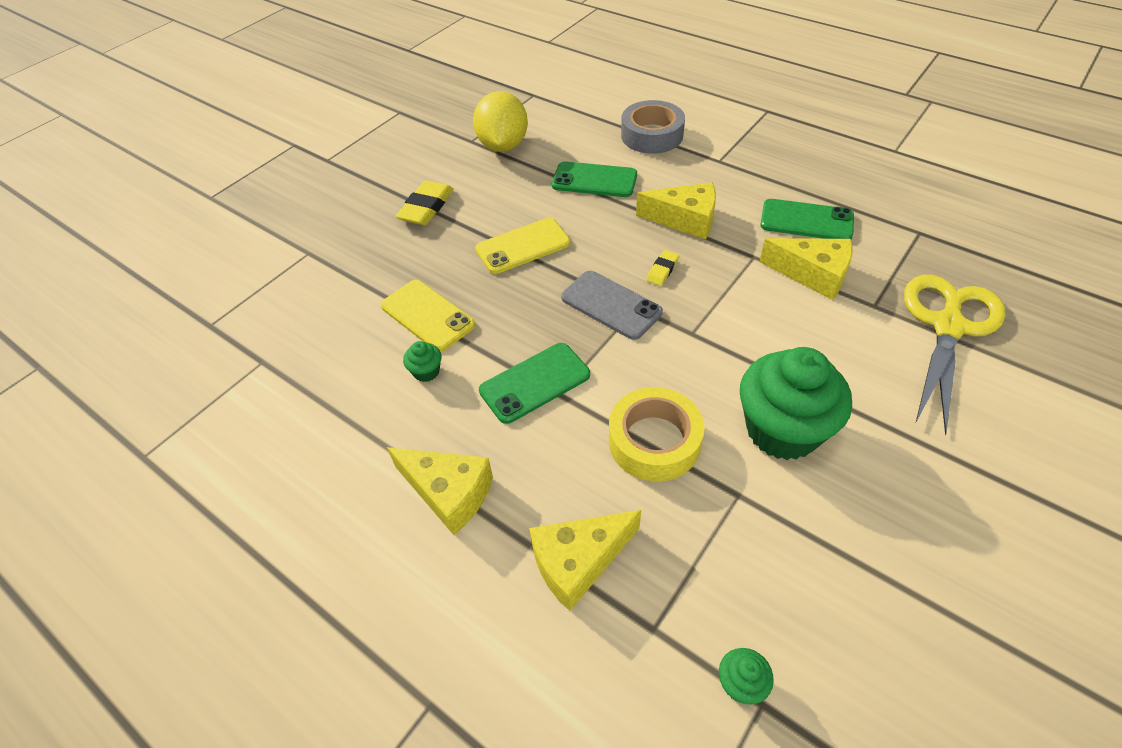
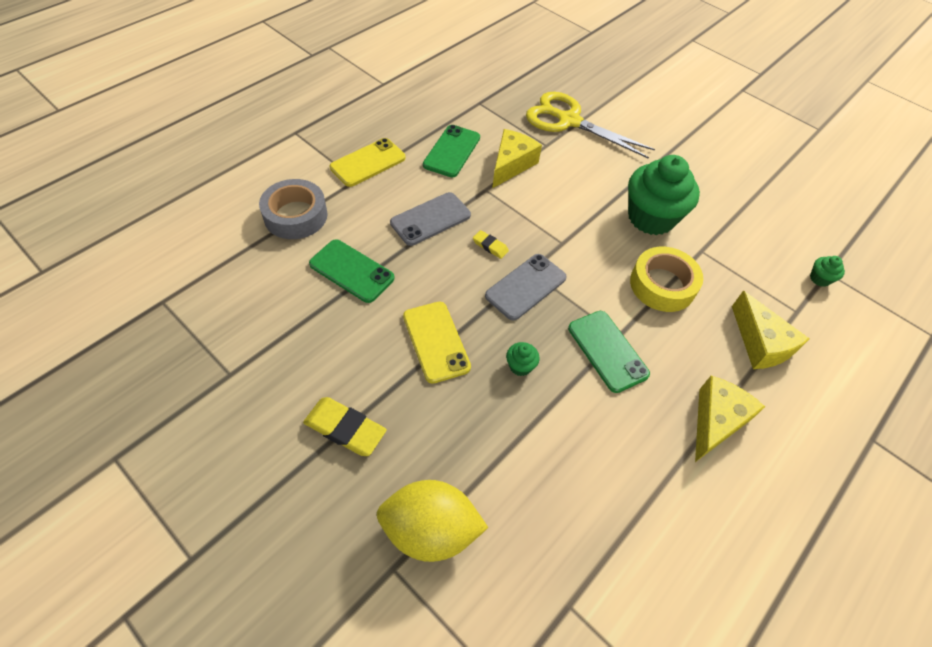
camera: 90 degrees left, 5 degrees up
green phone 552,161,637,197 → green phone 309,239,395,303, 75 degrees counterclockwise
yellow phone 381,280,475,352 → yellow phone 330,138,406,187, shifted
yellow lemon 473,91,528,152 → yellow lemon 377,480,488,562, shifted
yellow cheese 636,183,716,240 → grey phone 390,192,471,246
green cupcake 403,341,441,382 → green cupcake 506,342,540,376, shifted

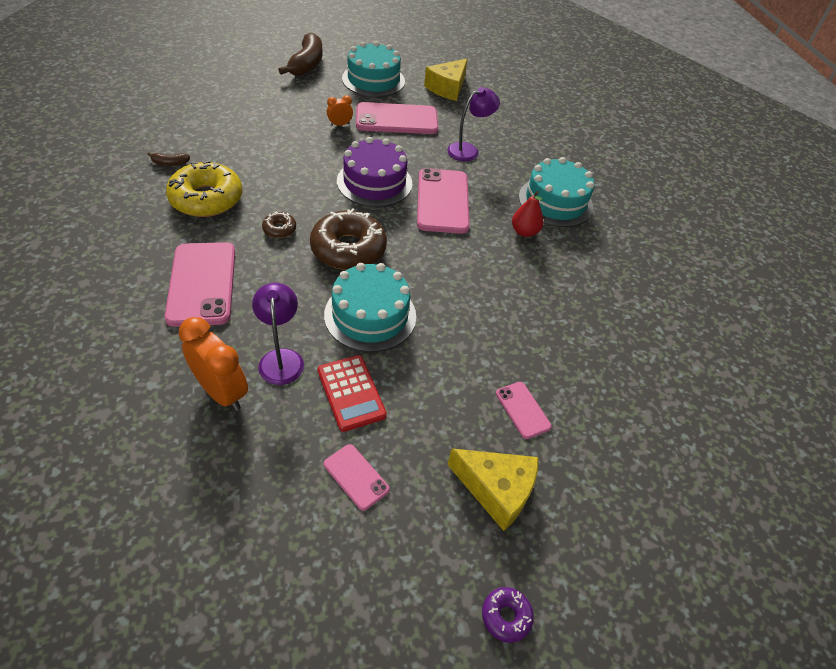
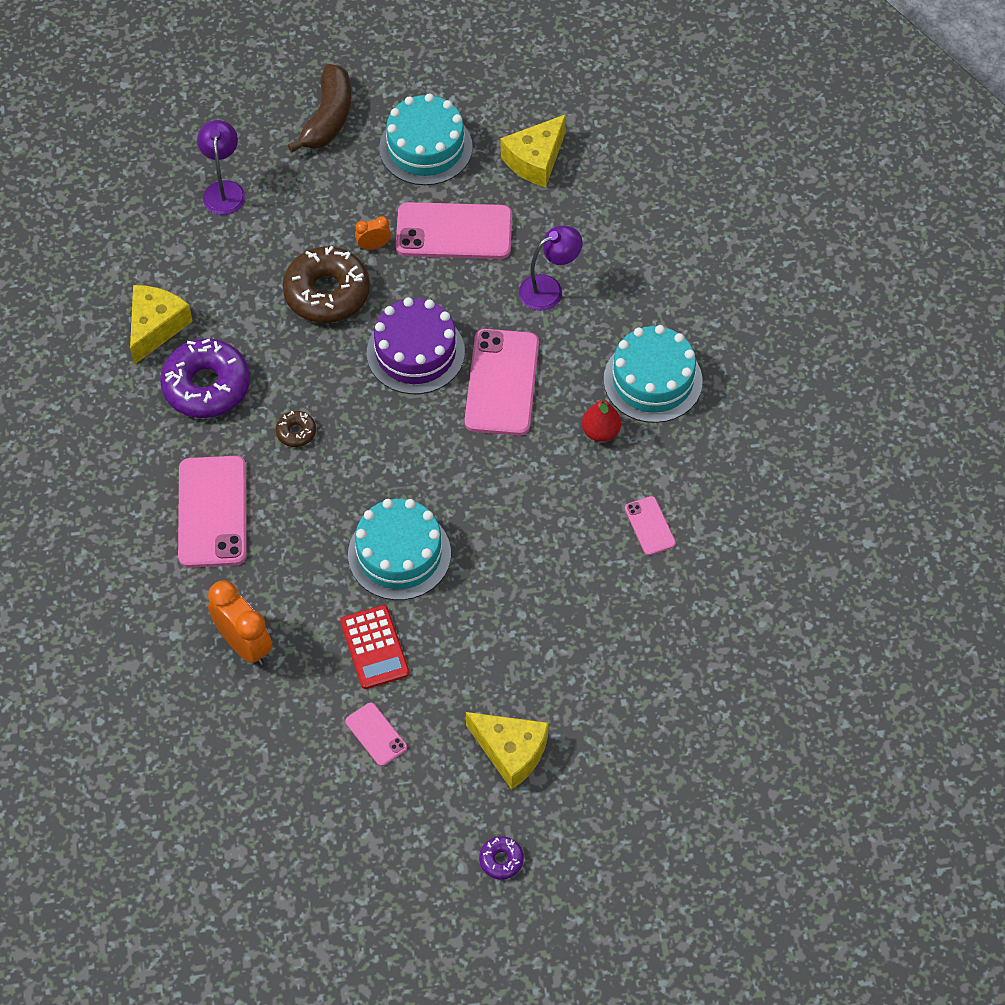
camera: 10 degrees right, 10 degrees up
brown banana 147,152,190,166 → yellow cheese 130,285,193,365
yellow donut 166,160,243,217 → purple donut 160,339,250,418
purple lamp 252,283,304,385 → purple lamp 197,120,246,215, shifted
brown donut 310,208,387,270 → brown donut 282,246,370,323, shifted
pink phone 496,382,552,439 → pink phone 625,496,676,555, shifted

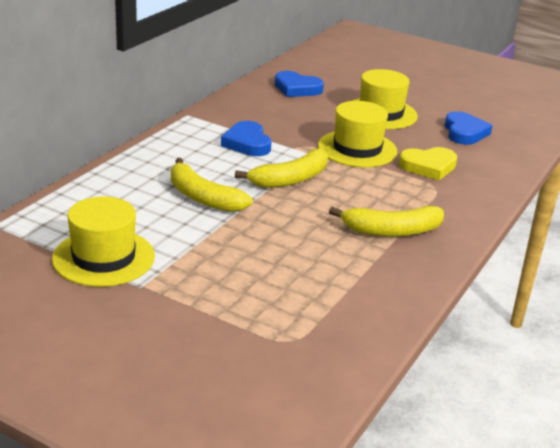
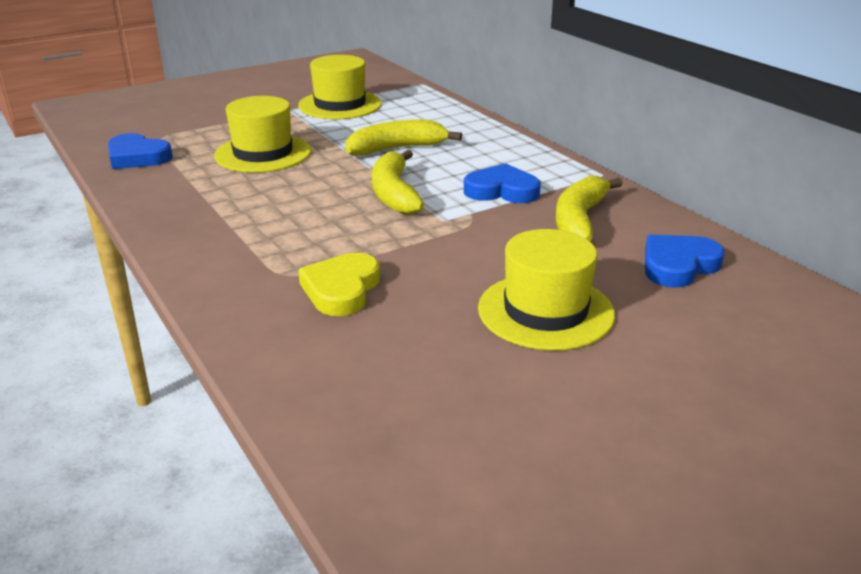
camera: 120 degrees right, 0 degrees up
blue heart 445,111,493,145 → blue heart 108,133,173,169, shifted
yellow hat 318,101,397,168 → yellow hat 214,96,311,173, shifted
yellow banana 329,206,444,237 → yellow banana 556,175,623,241, shifted

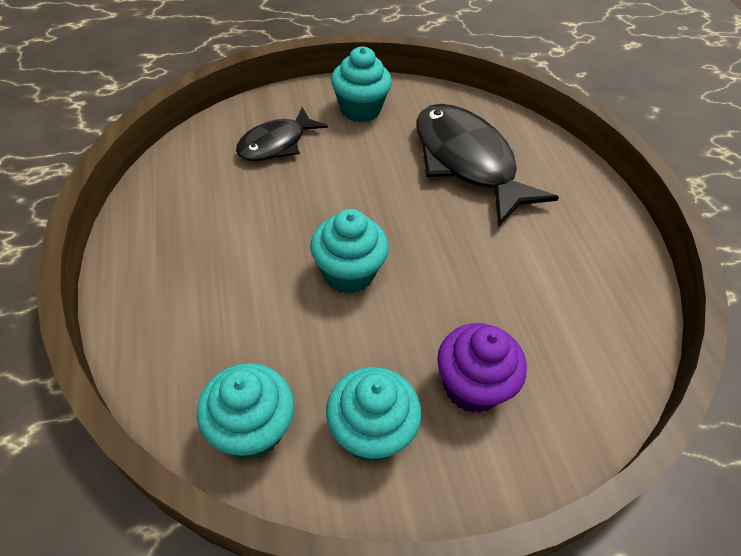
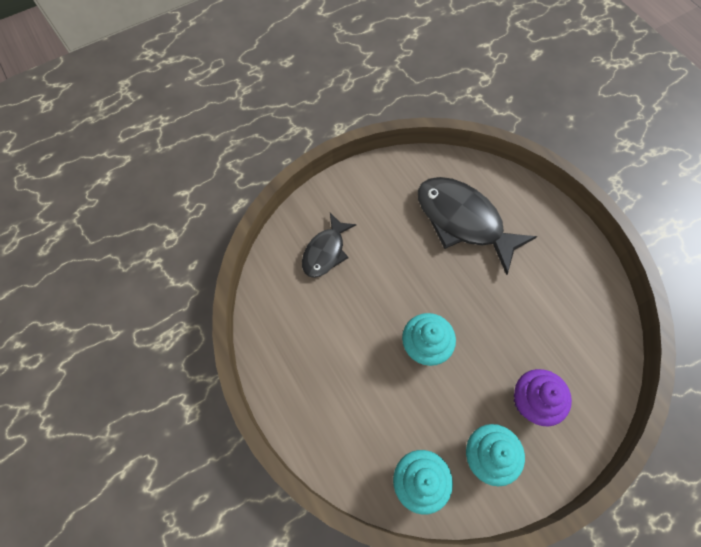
camera: 15 degrees left, 15 degrees up
turquoise cupcake 331,47,392,123 → -

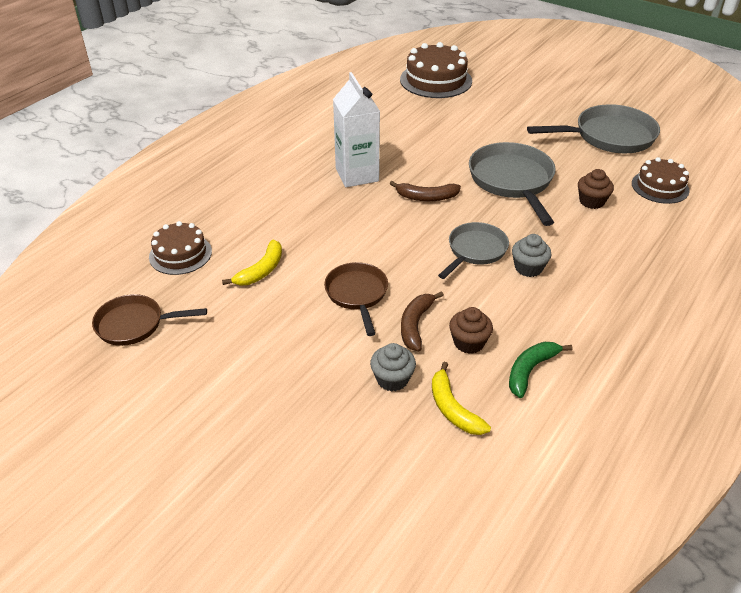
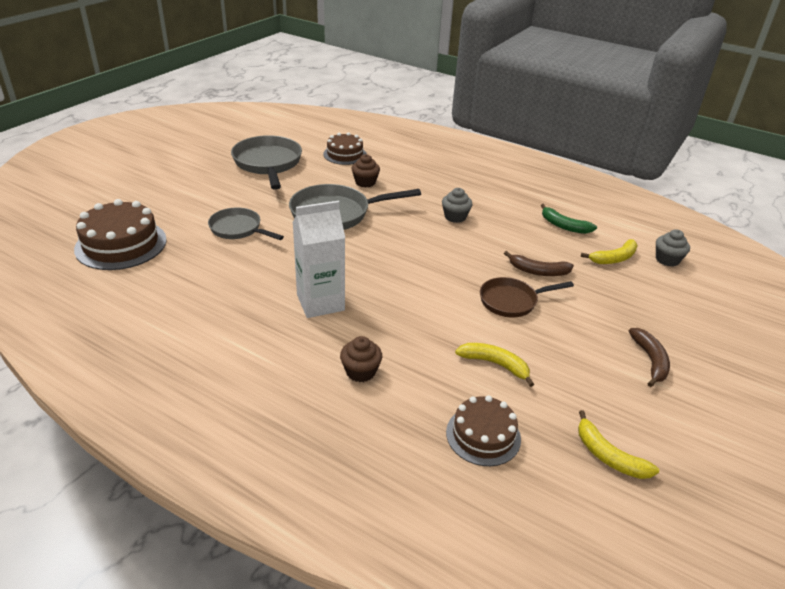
camera: 95 degrees left, 5 degrees down
grey pan 438,222,509,279 → grey pan 208,207,284,240, shifted
brown cupcake 449,307,493,354 → brown cupcake 340,336,382,382, shifted
brown pan 92,294,207,346 → yellow banana 578,410,659,479
brown banana 390,181,461,201 → brown banana 629,328,670,387, shifted
grey cupcake 370,343,416,392 → grey cupcake 656,229,690,267, shifted

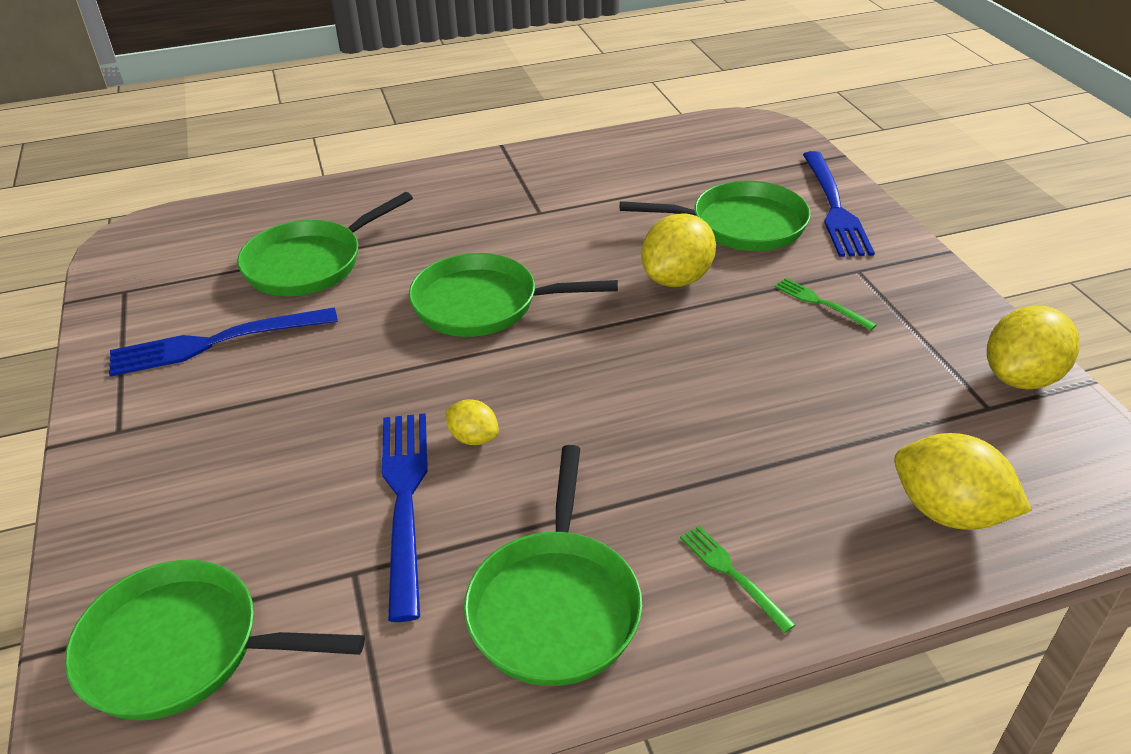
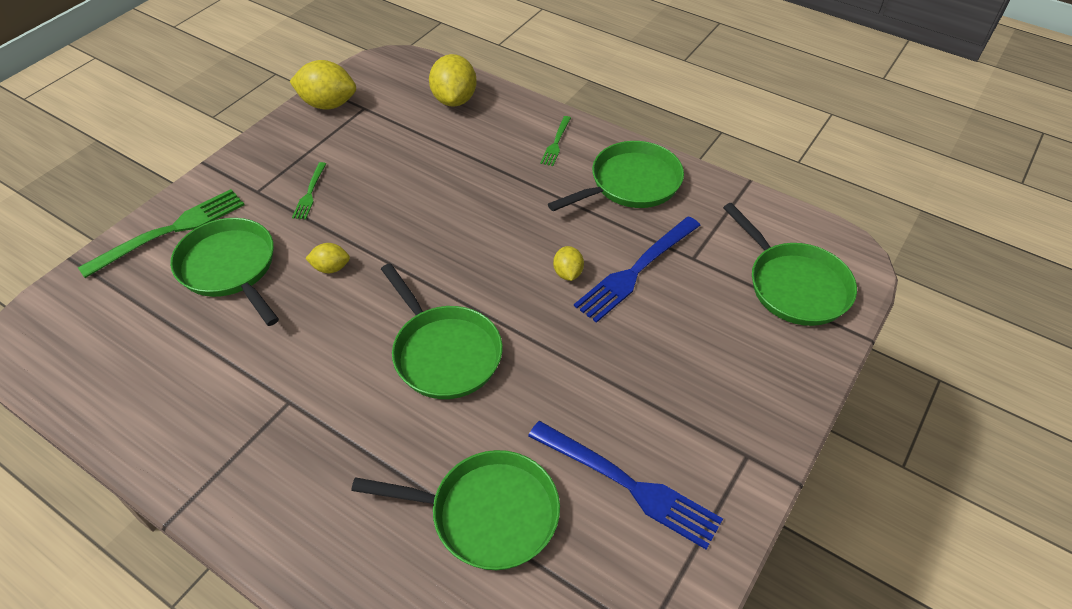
camera: 130 degrees left, 10 degrees up
blue fork 803,151,875,257 → green fork 78,189,244,278
yellow lemon 641,213,716,287 → yellow lemon 305,243,350,273, x0.54

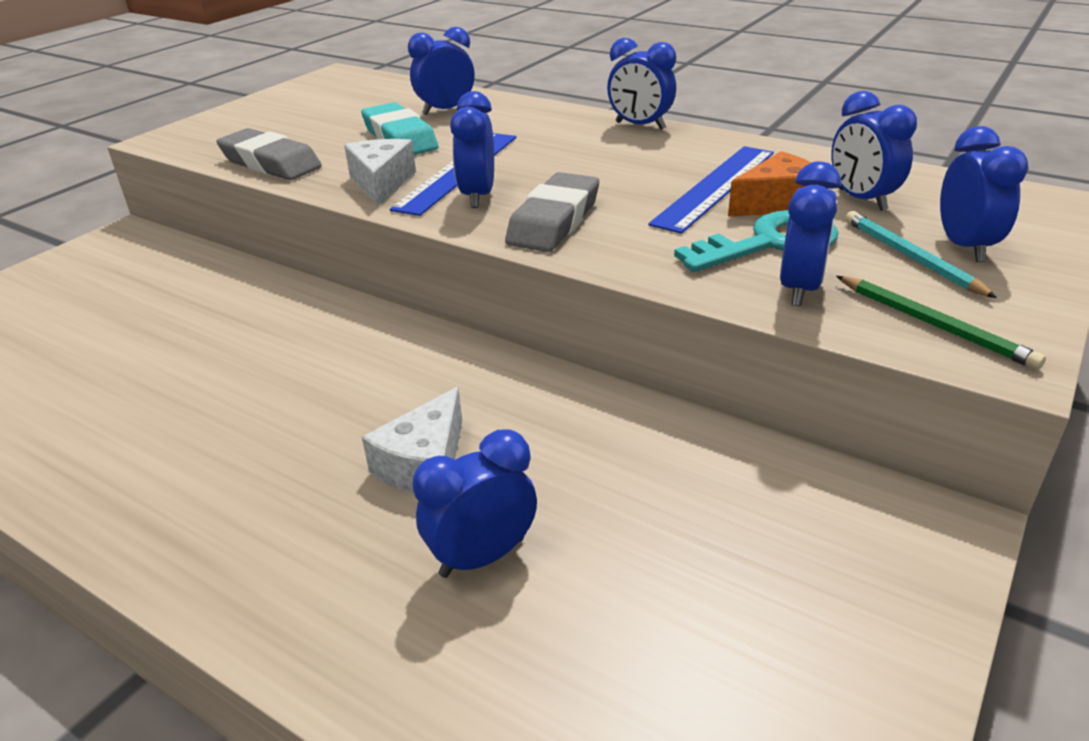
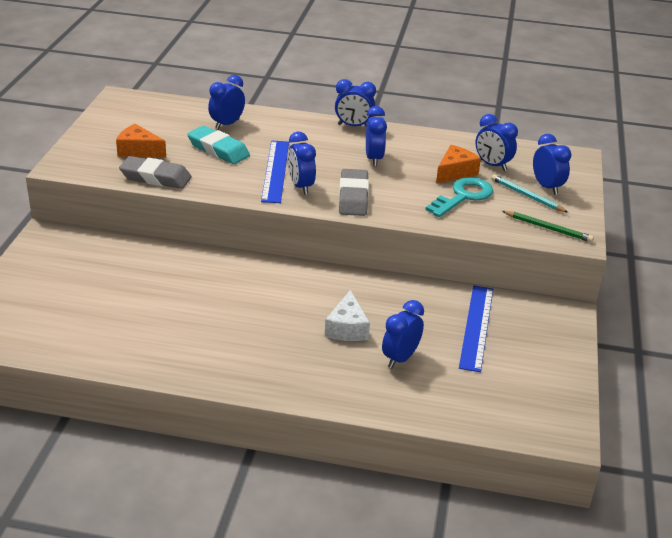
camera: 25 degrees left, 0 degrees up
- → orange cheese 116,124,166,158
blue clock 780,162,841,306 → blue clock 366,106,387,166, shifted
blue ruler 648,146,774,234 → blue ruler 459,285,493,372, shifted
white cheese 344,139,416,207 → -

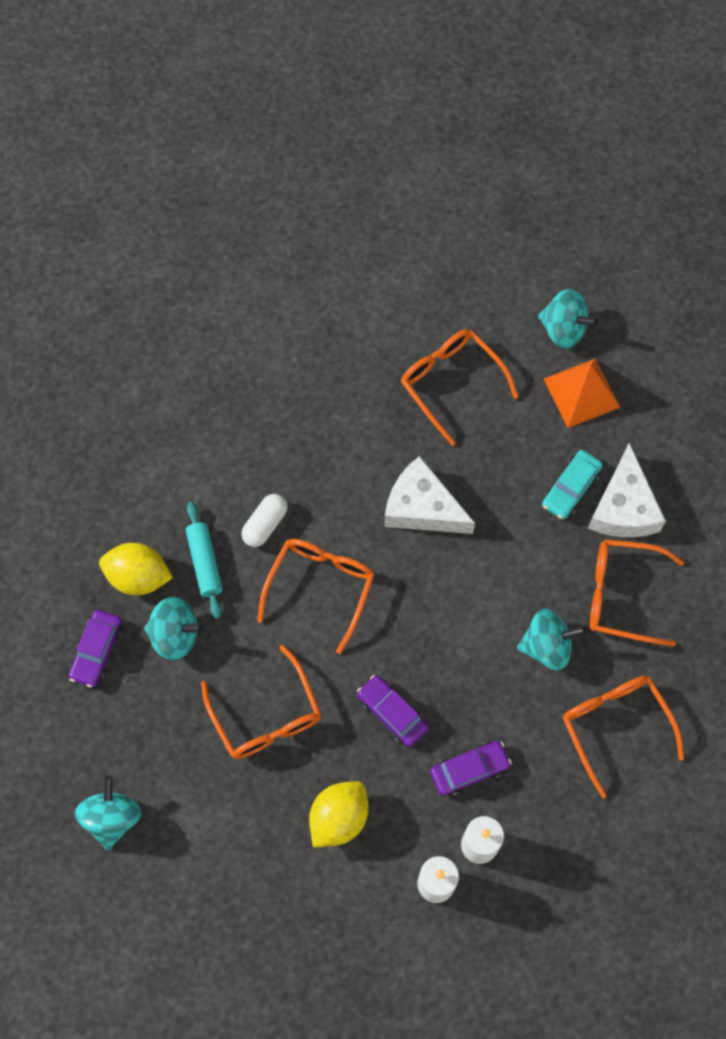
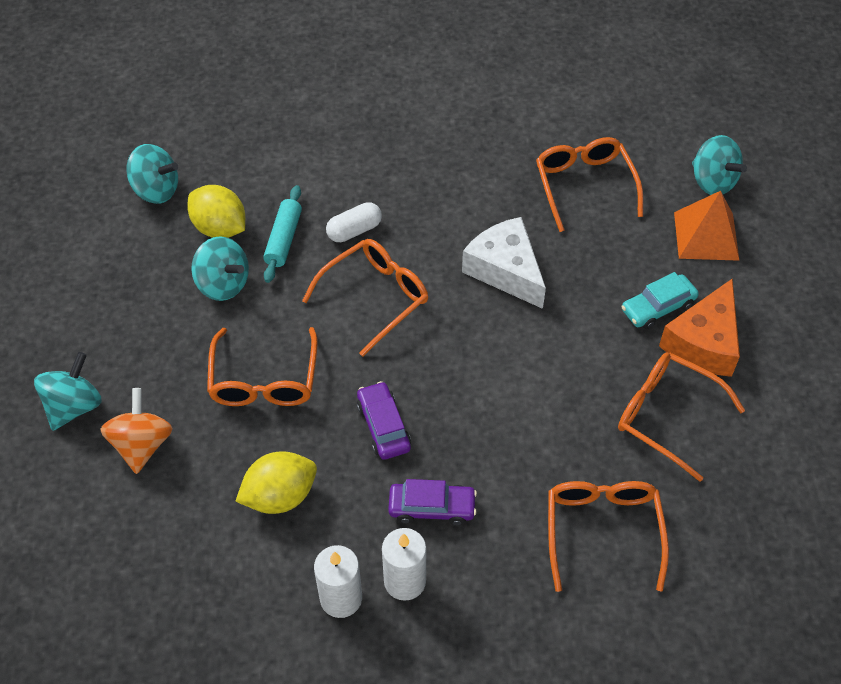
camera: 25 degrees right, 15 degrees down
- → orange spinning top 100,388,173,474
turquoise spinning top 517,608,586,671 → turquoise spinning top 126,144,178,204, shifted
white cheese 588,443,666,538 → orange cheese 659,278,740,377
purple car 69,610,122,688 → -

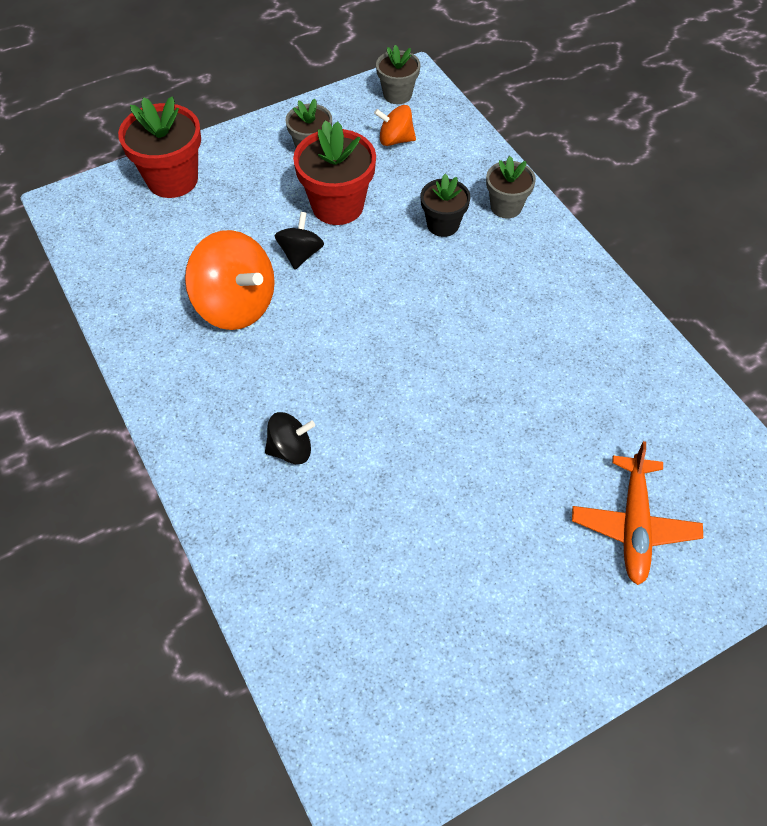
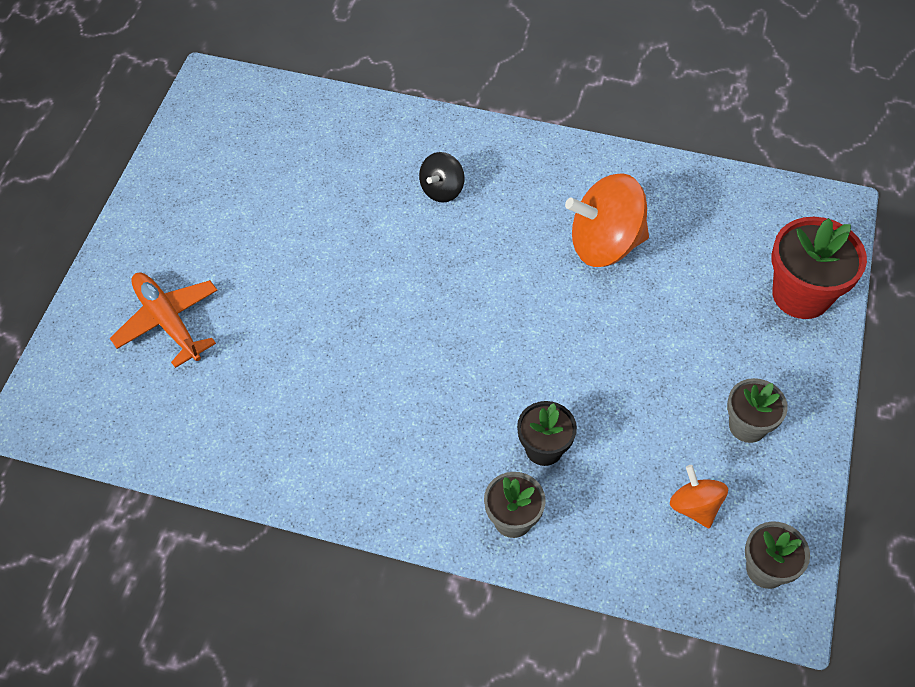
camera: 135 degrees right, 0 degrees up
orange spinning top 374,105,416,146 → orange spinning top 670,465,728,528, 75 degrees counterclockwise
black spinning top 274,212,324,269 → -
red flower pot 293,120,376,225 → -

